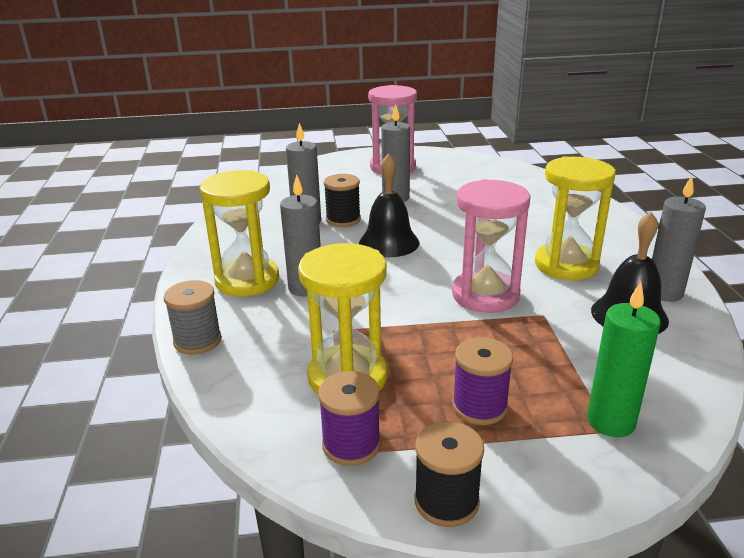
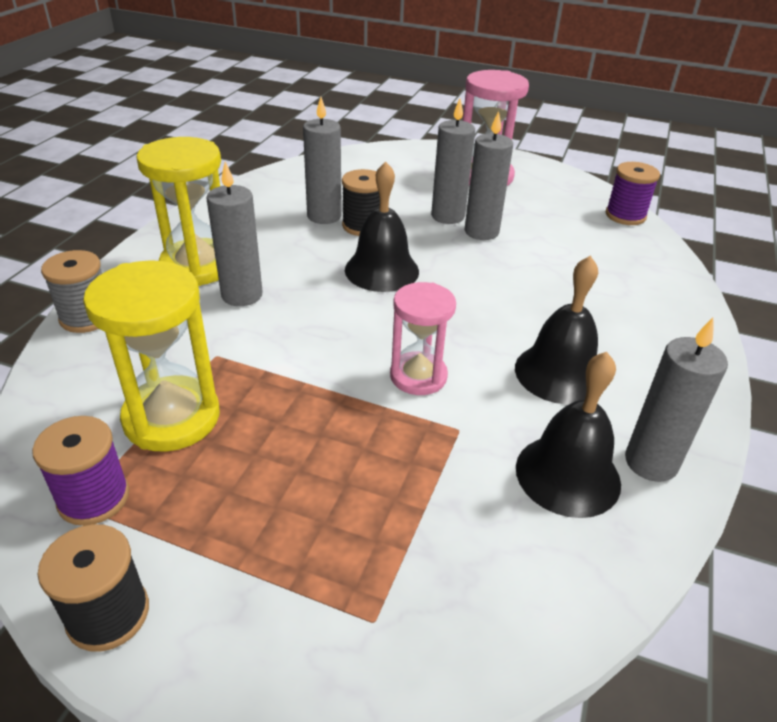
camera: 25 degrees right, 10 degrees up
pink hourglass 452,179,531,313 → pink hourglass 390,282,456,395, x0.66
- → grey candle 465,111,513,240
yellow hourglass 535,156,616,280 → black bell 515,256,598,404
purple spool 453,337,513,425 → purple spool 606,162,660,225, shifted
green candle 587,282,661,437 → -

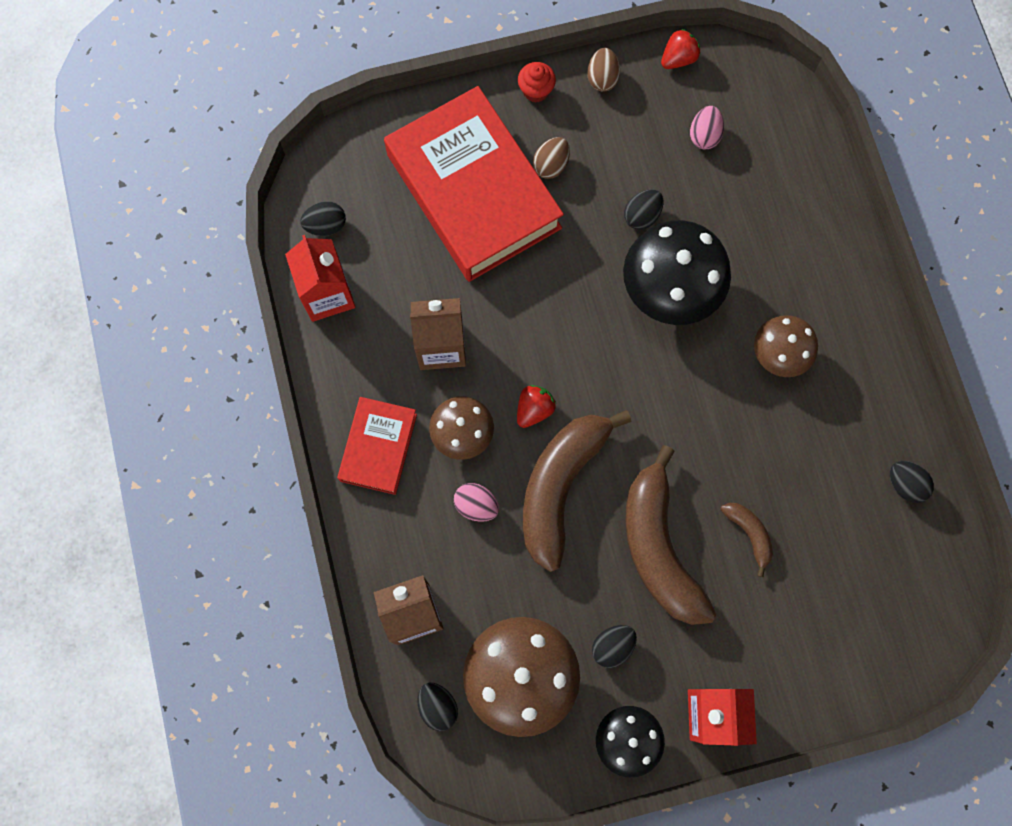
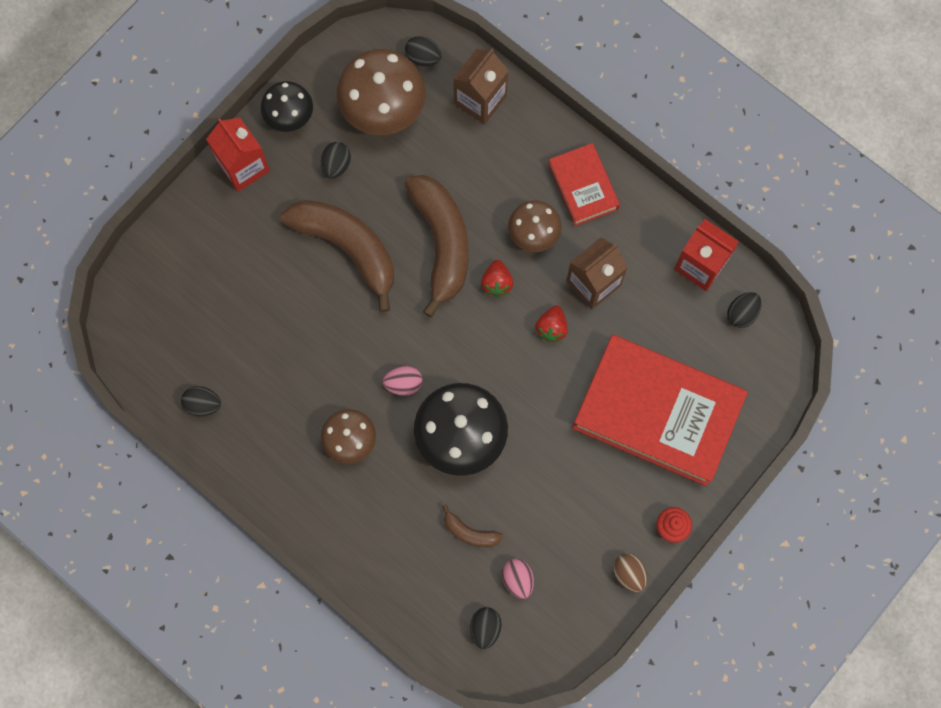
camera: 145 degrees right, 0 degrees up
pink egg 454,483,499,522 → pink egg 382,366,423,396, shifted
brown banana 721,503,773,577 → brown banana 442,504,503,547, shifted
black egg 624,189,663,230 → black egg 470,607,502,649, shifted
red strawberry 661,29,700,69 → red strawberry 535,305,568,342, shifted
brown egg 533,137,570,179 → -

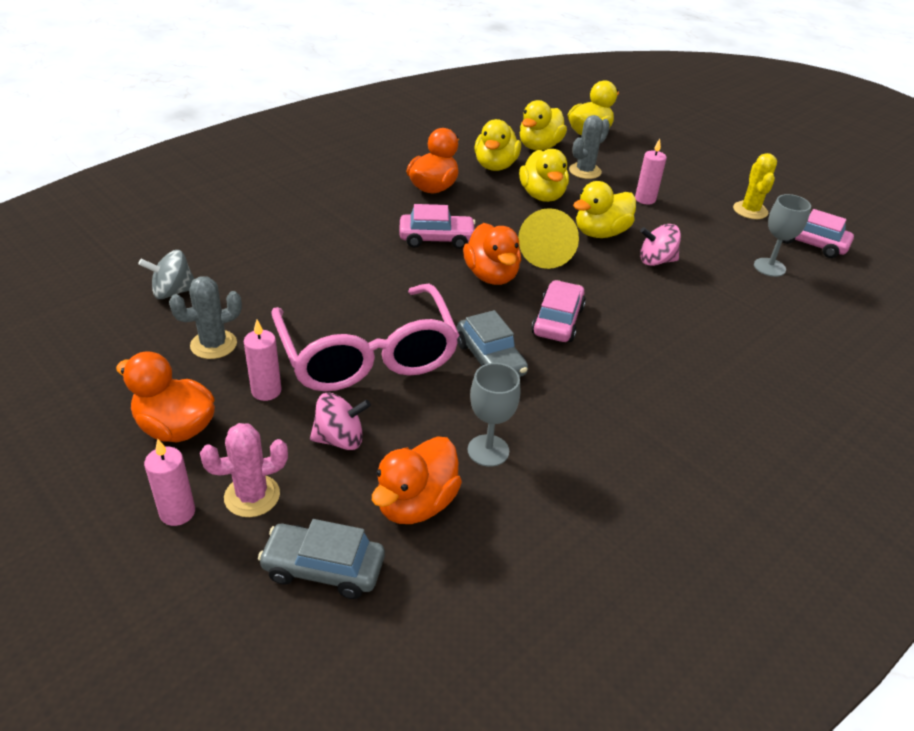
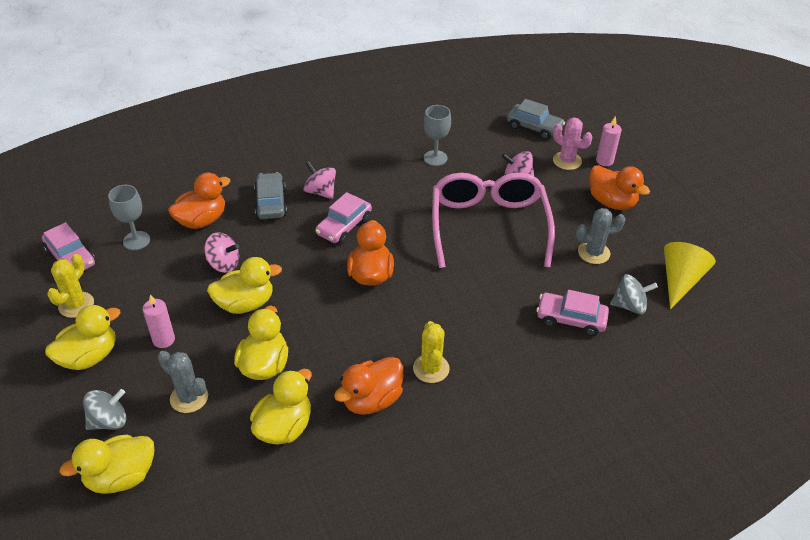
camera: 160 degrees left, 5 degrees up
yellow duck 520,100,567,150 → yellow duck 45,305,120,370, shifted
- → grey spinning top 83,389,126,430
grey cactus 569,115,610,179 → grey cactus 158,351,208,413, 60 degrees clockwise
orange duck 372,436,462,524 → orange duck 168,172,230,229, shifted
grey car 457,310,528,377 → grey car 254,172,287,219, shifted
- → pink spinning top 303,161,336,199
- → yellow cactus 413,321,449,383
pink car 399,204,476,249 → pink car 536,290,609,336, shifted
pink cactus 200,423,288,517 → pink cactus 553,117,592,170, 45 degrees clockwise
yellow cone 518,208,579,269 → yellow cone 664,242,716,309, shifted
pink candle 244,319,281,401 → -

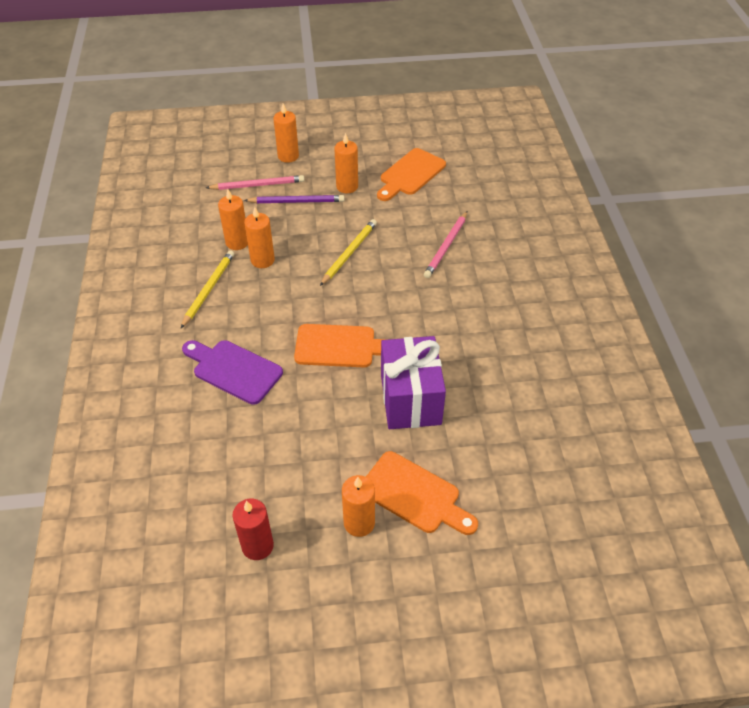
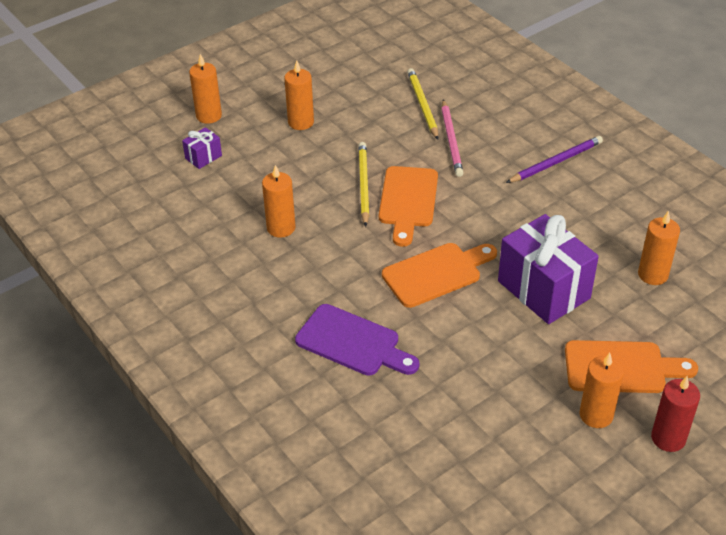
camera: 30 degrees left, 5 degrees down
pink pencil 206,175,304,190 → purple gift 182,127,222,169
purple cutting board 182,340,283,405 → purple cutting board 295,304,419,376, 150 degrees counterclockwise
orange cutting board 377,148,446,201 → orange cutting board 379,166,438,247, shifted
yellow pencil 181,251,234,328 → yellow pencil 407,68,438,140, shifted
purple pencil 244,195,344,203 → purple pencil 506,136,603,183, shifted
orange candle 218,189,248,250 → orange candle 638,211,680,285, shifted
red candle 233,498,274,560 → red candle 651,376,700,452, shifted

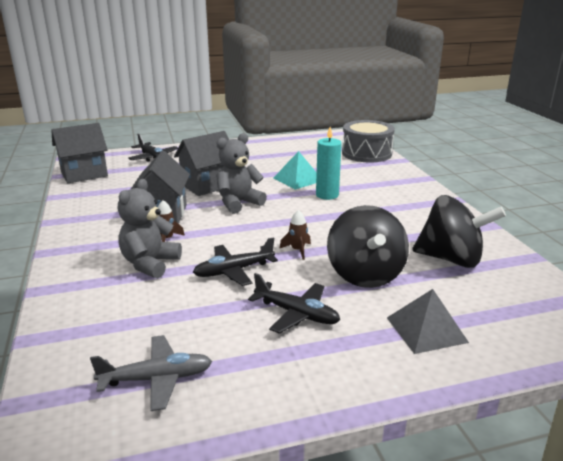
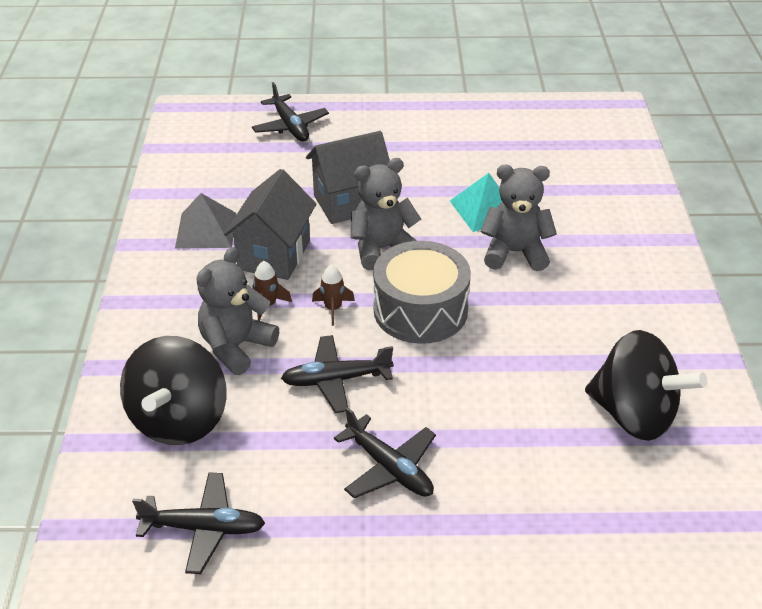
camera: 15 degrees right, 15 degrees up
black spinning top 327,205,409,288 → black spinning top 120,336,227,445, shifted
grey plane 90,335,212,411 → black plane 132,472,265,574
grey pyramid 387,289,469,354 → grey pyramid 175,193,236,249, shifted
brown rocket 279,210,311,260 → brown rocket 312,265,355,326, shifted
grey drum 342,120,395,163 → grey drum 373,241,471,344, shifted
turquoise candle 316,127,342,200 → grey teddy bear 481,165,557,271
grey house 51,123,108,183 → -

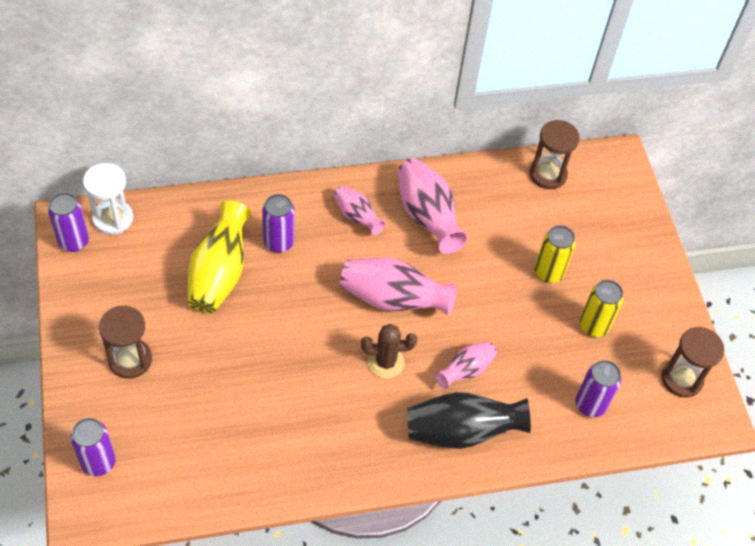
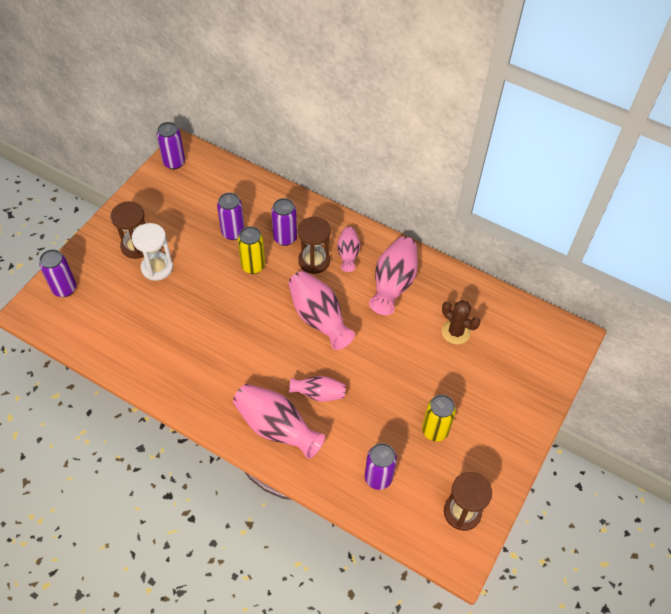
camera: 45 degrees right, 0 degrees up
white hourglass 83,163,133,235 → white hourglass 132,223,173,281, shifted
yellow vase 188,200,251,313 → purple can 217,192,245,240
black vase 407,392,531,449 → pink vase 233,384,325,459
yellow can 535,225,576,283 → yellow can 238,226,265,274, shifted
brown hourglass 530,120,580,189 → brown hourglass 298,217,331,274, shifted
brown cactus 361,324,417,378 → brown cactus 442,300,480,344, shifted

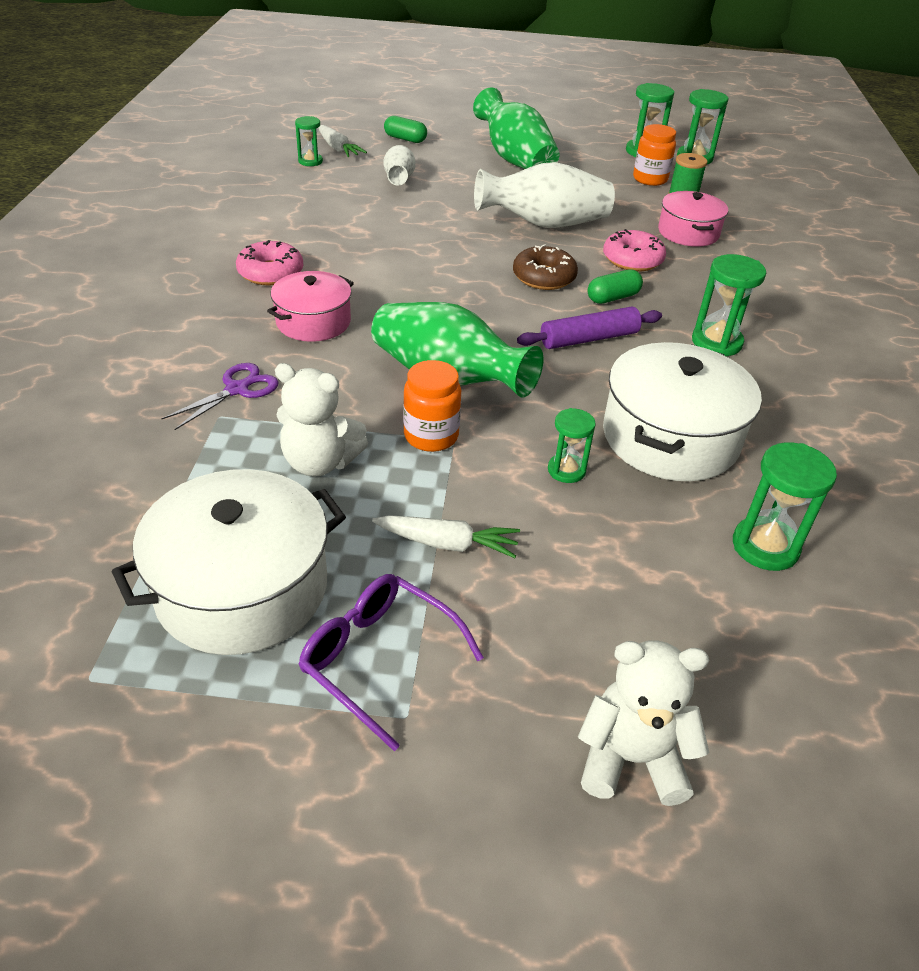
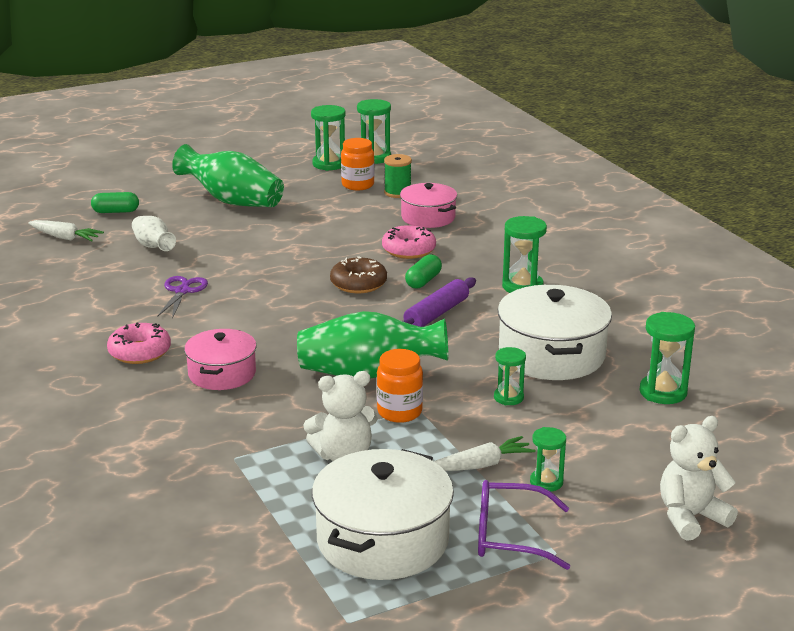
camera: 30 degrees left, 15 degrees down
purple scissors 161,363,279,430 → purple scissors 157,276,208,319, shifted
green hourglass 295,116,323,166 → green hourglass 530,427,566,492, shifted
white vase 474,162,615,228 → -

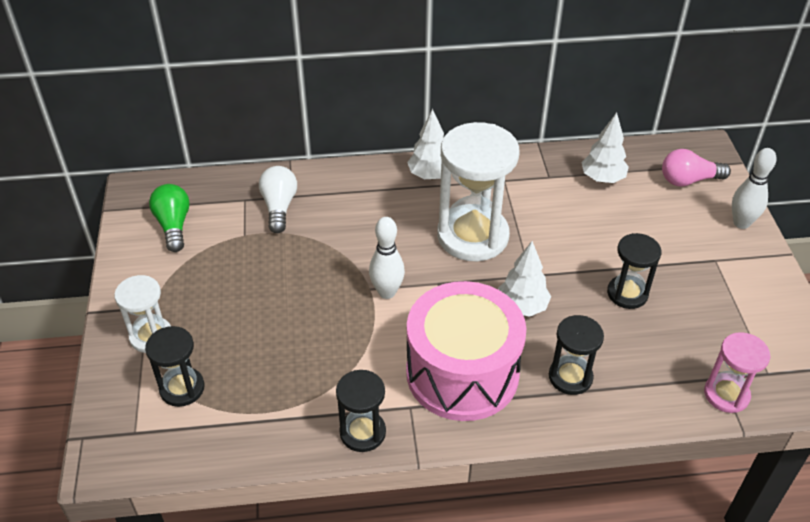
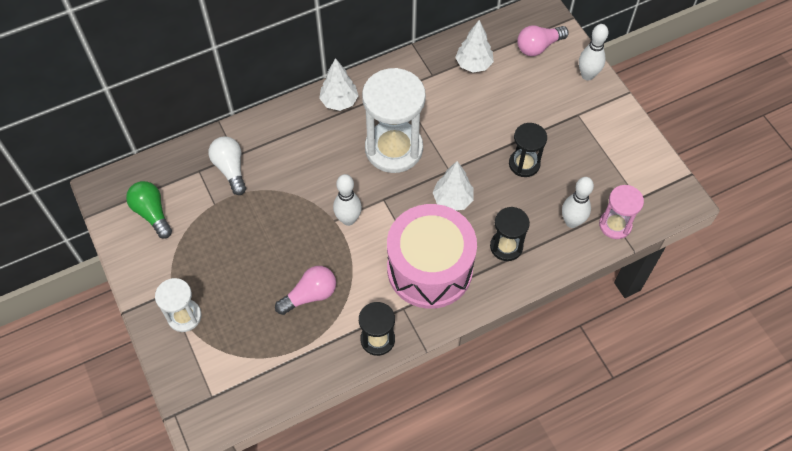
camera: 20 degrees left, 15 degrees up
- → pink light bulb 275,266,336,315
- → white bowling pin 562,177,594,228
black hourglass 145,326,204,407 → -

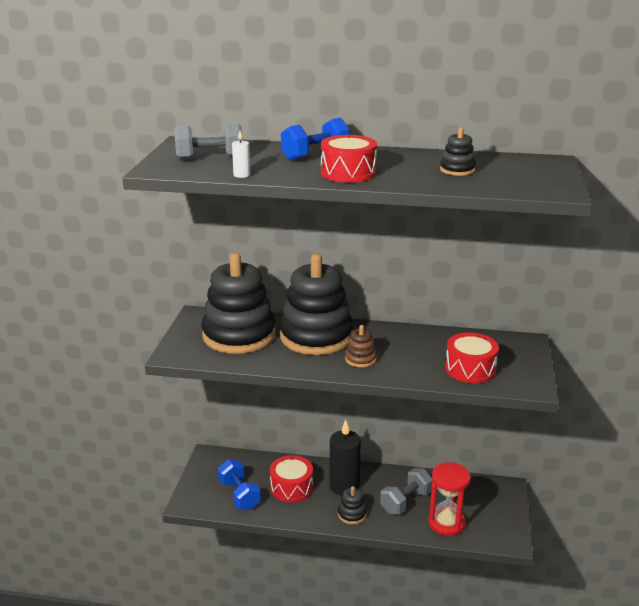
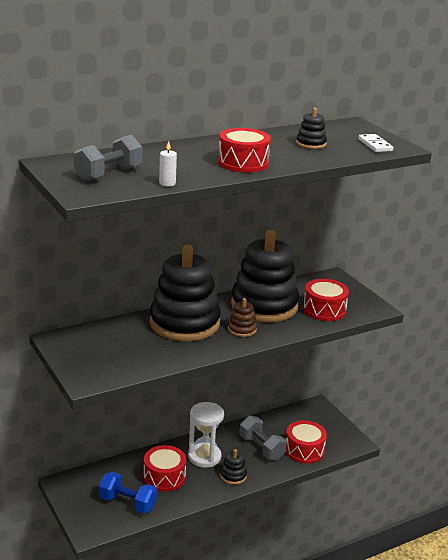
camera: 40 degrees left, 0 degrees up
black candle 329,420,361,496 → white hourglass 188,402,224,468
black stacking toy 201,253,276,354 → black stacking toy 231,230,299,322, shifted
grey dumbbell 380,468,432,515 → grey dumbbell 239,416,287,460, 45 degrees counterclockwise
red hourglass 428,462,471,536 → red drum 286,420,327,464
- → white domino 358,134,393,152
blue dumbbell 281,118,350,161 → -

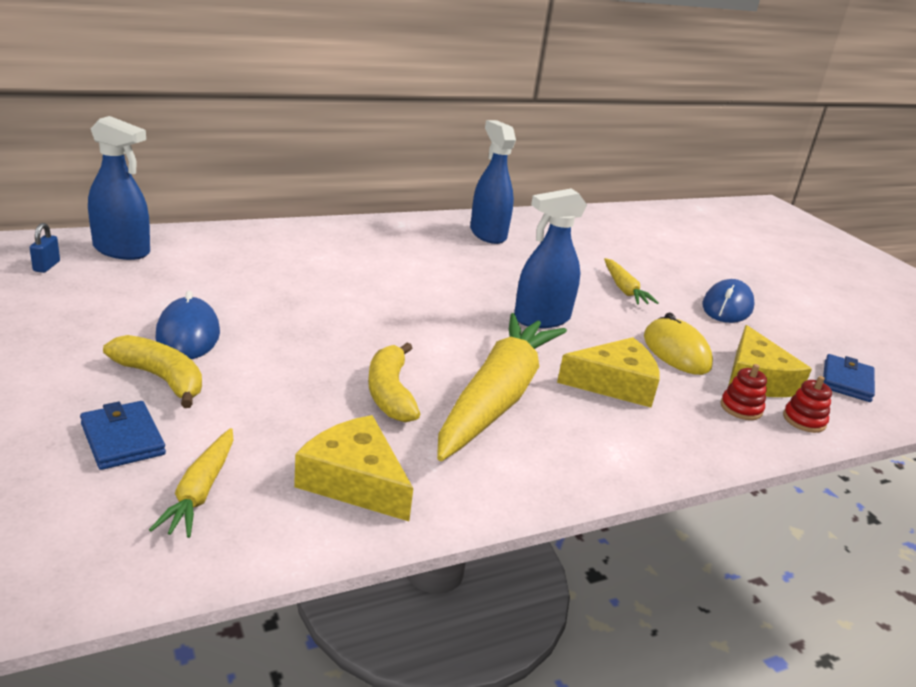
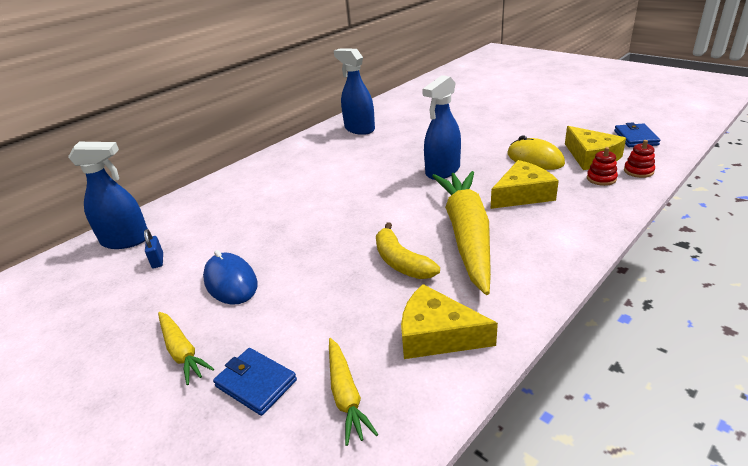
camera: 15 degrees left, 5 degrees up
blue padlock 30,223,60,273 → blue padlock 144,229,163,268, shifted
yellow carrot 604,258,659,304 → yellow carrot 158,312,214,385, shifted
yellow banana 103,335,202,408 → -
blue mouse 702,279,755,323 → -

